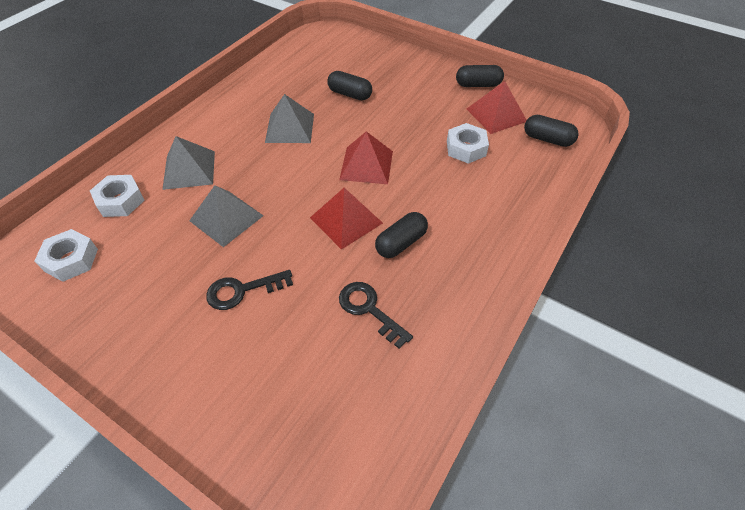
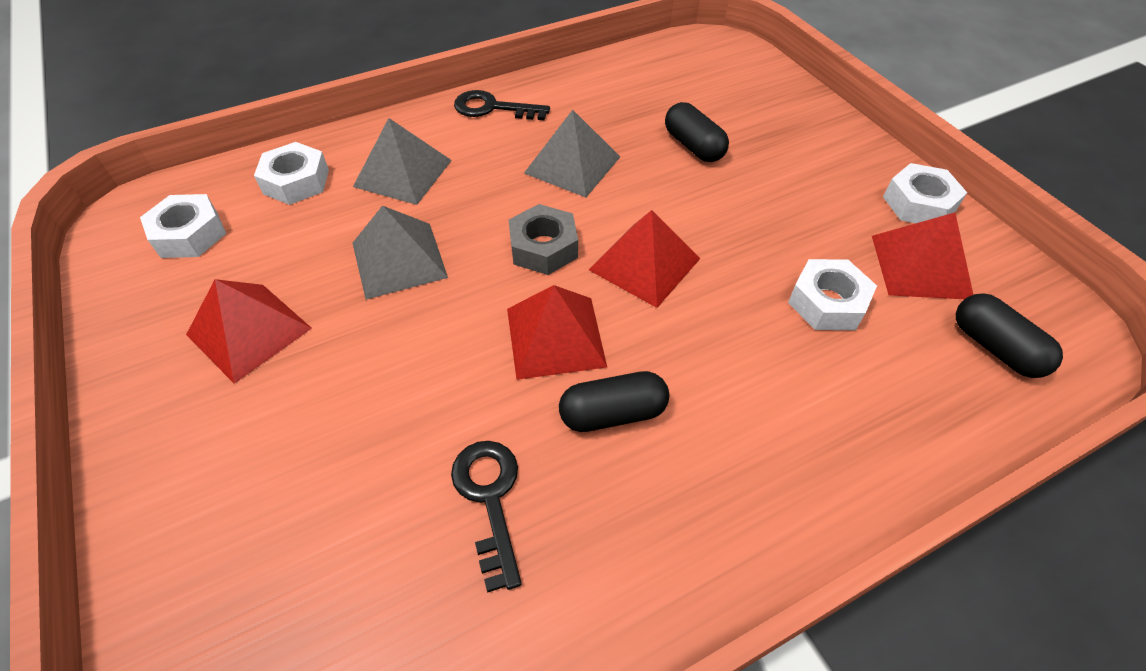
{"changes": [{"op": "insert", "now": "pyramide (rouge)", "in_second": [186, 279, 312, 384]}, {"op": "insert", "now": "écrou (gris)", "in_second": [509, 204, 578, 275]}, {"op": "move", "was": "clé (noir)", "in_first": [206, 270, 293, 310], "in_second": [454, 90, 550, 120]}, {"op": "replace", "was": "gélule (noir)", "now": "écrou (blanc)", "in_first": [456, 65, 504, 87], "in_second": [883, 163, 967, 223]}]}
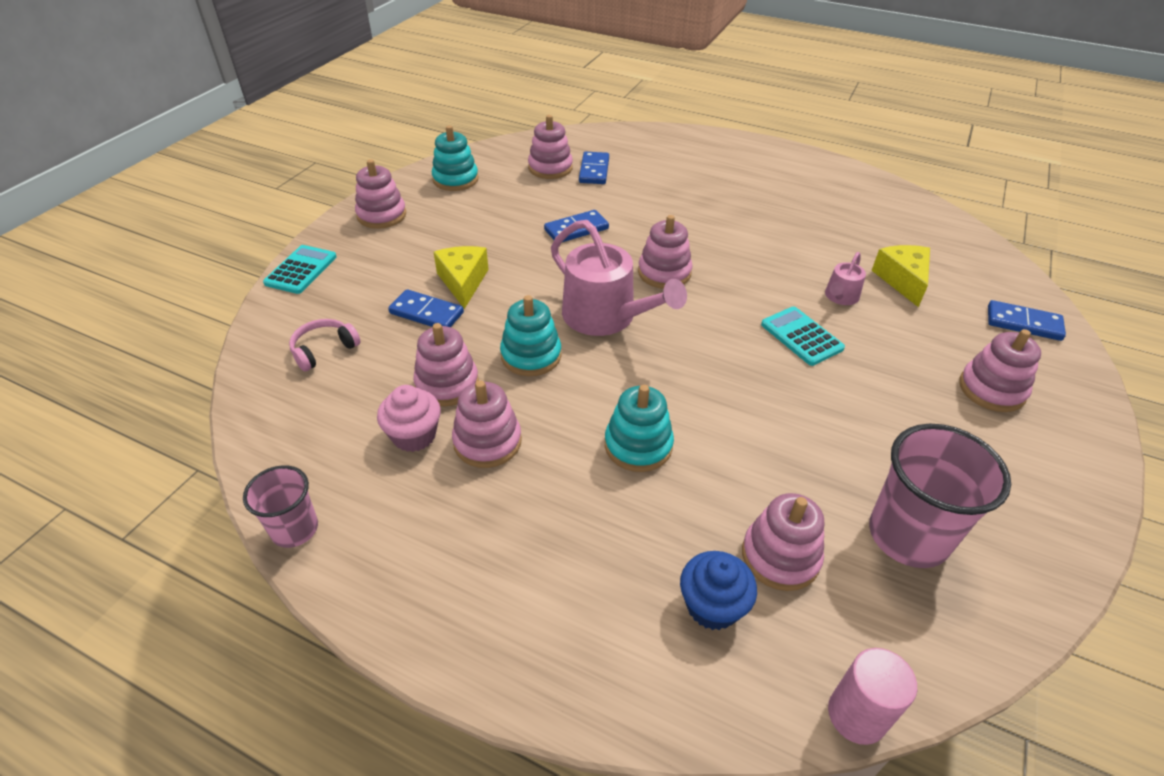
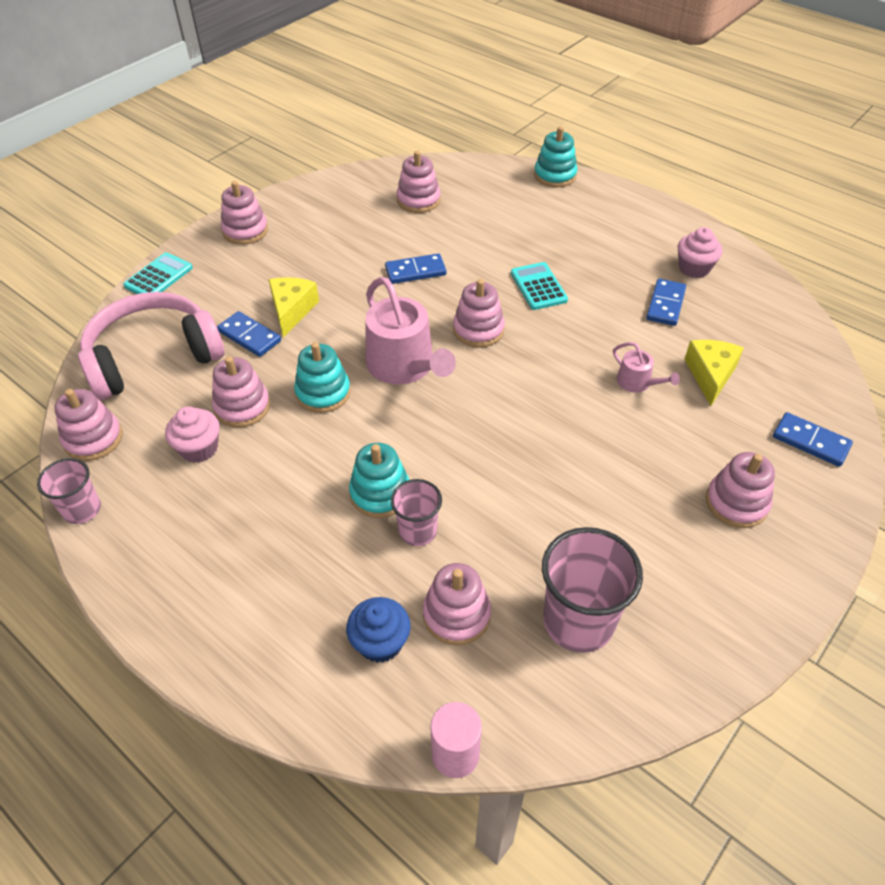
{"changes": [{"op": "insert", "now": "gobelet (rose)", "in_second": [391, 479, 442, 546]}, {"op": "insert", "now": "muffin (rose)", "in_second": [678, 227, 722, 278]}, {"op": "move", "was": "jouet à empiler (turquoise)", "in_first": [432, 125, 478, 191], "in_second": [534, 126, 578, 187]}, {"op": "move", "was": "jouet à empiler (rose)", "in_first": [452, 381, 522, 468], "in_second": [55, 389, 122, 461]}, {"op": "move", "was": "domino (bleu)", "in_first": [579, 152, 609, 184], "in_second": [646, 279, 686, 326]}, {"op": "move", "was": "calculatrice (turquoise)", "in_first": [761, 306, 845, 366], "in_second": [511, 262, 568, 310]}, {"op": "rotate", "was": "arrosoir (rose)", "in_first": [825, 252, 866, 305], "in_second": [613, 342, 680, 393], "clockwise": -90}, {"op": "resize", "was": "casque audio (rose)", "in_first": [289, 319, 361, 371], "in_second": [78, 292, 224, 400], "ratio": 2.35}]}
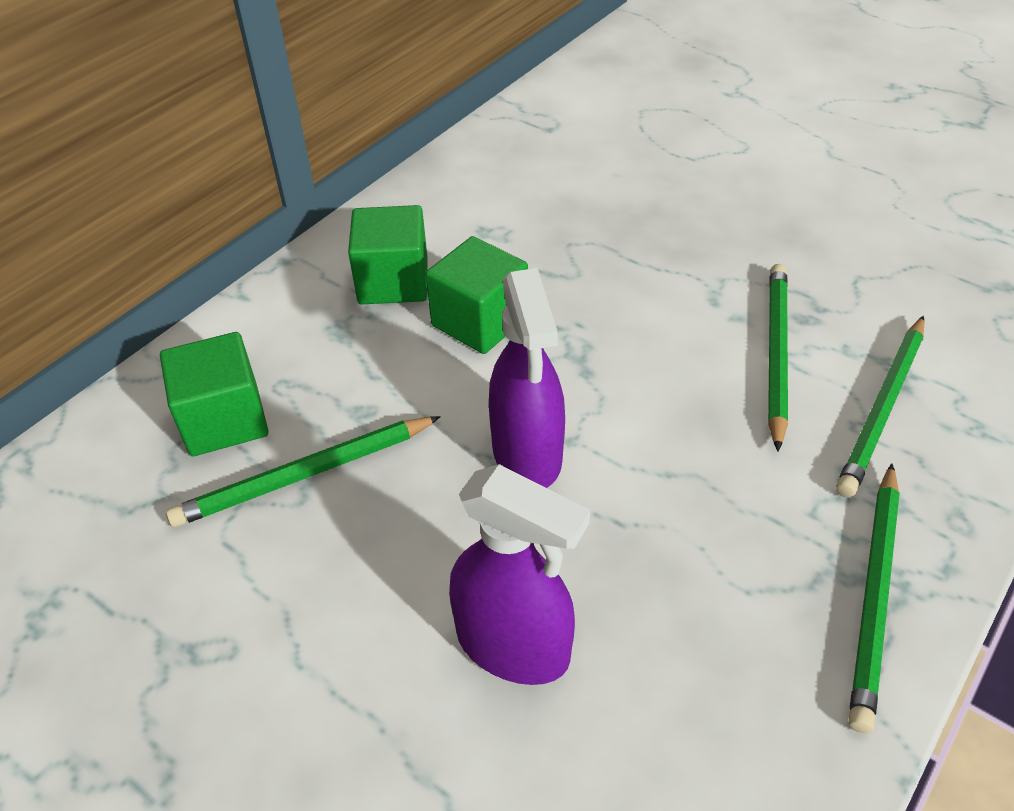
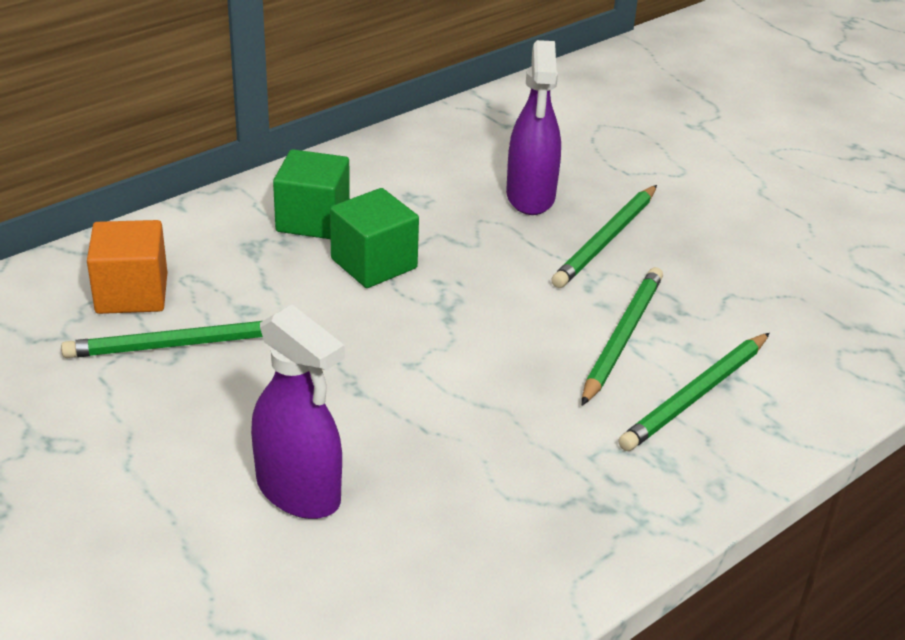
{"changes": [{"op": "move", "was": "vaporisateur (violet)", "in_first": [489, 268, 565, 488], "in_second": [506, 40, 561, 215]}, {"op": "move", "was": "crayon (vert)", "in_first": [849, 463, 900, 733], "in_second": [551, 185, 657, 288]}, {"op": "recolor", "was": "cube (vert)", "now": "cube (orange)", "in_first": [160, 332, 269, 456], "in_second": [87, 220, 167, 314]}]}
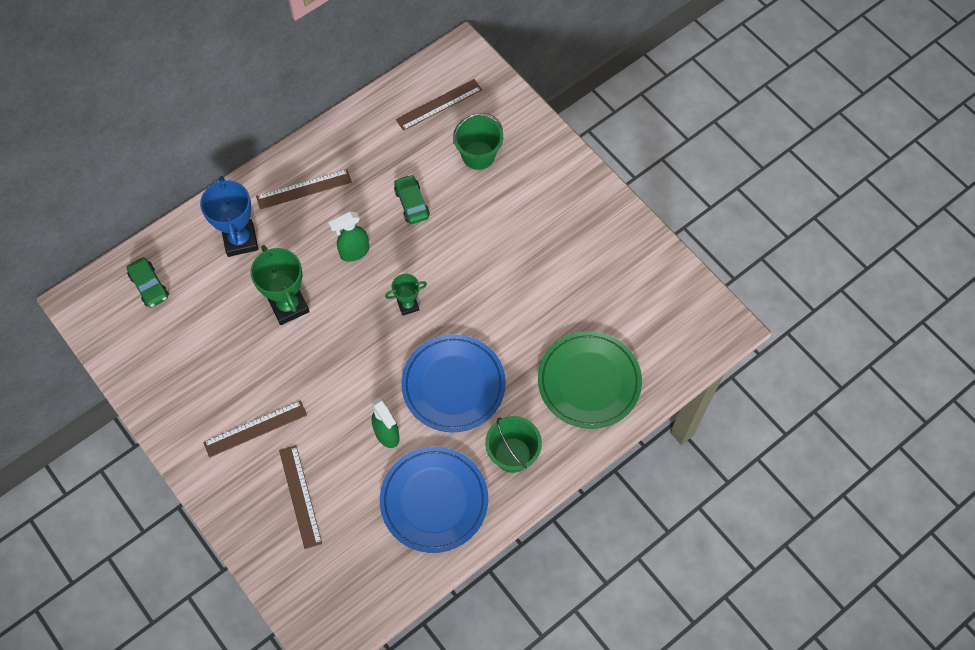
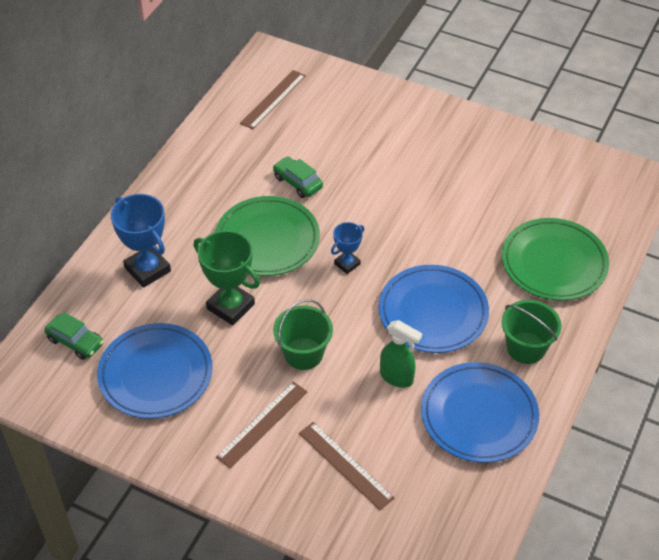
{"changes": [{"op": "delete", "was": "règle (marron)", "in_first": [256, 169, 352, 210]}, {"op": "insert", "now": "assiette (bleu)", "in_second": [97, 323, 212, 419]}, {"op": "move", "was": "seau (vert)", "in_first": [453, 113, 503, 170], "in_second": [273, 299, 333, 370]}, {"op": "replace", "was": "vaporisateur (vert)", "now": "assiette (vert)", "in_first": [328, 211, 369, 262], "in_second": [215, 196, 320, 276]}, {"op": "recolor", "was": "trophée (vert)", "now": "trophée (bleu)", "in_first": [385, 274, 427, 316], "in_second": [331, 222, 364, 274]}]}
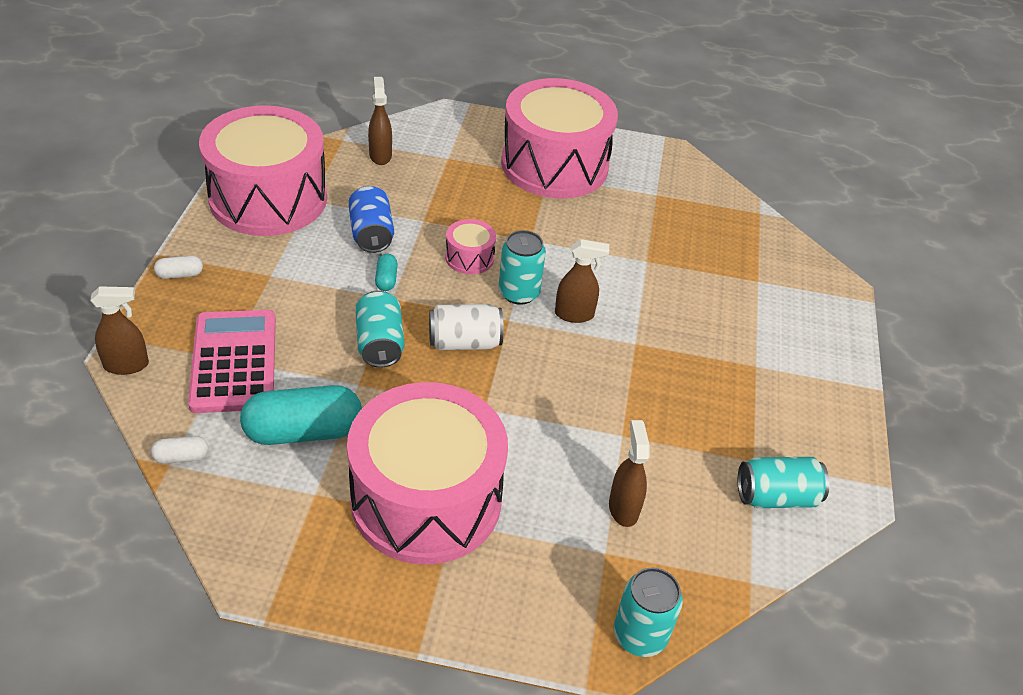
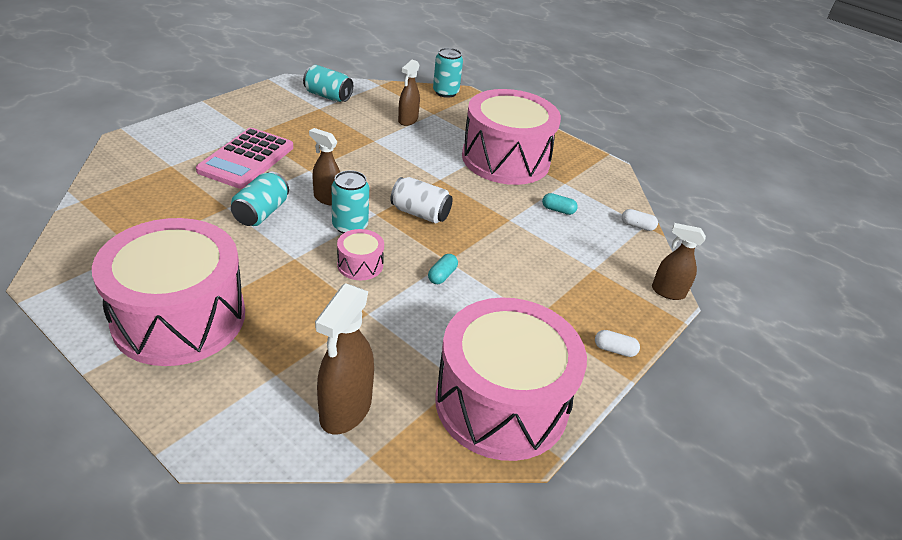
{"changes": [{"op": "delete", "was": "canette (bleu)", "in_first": [348, 186, 394, 253]}, {"op": "move", "was": "calculatrice (rose)", "in_first": [188, 310, 276, 413], "in_second": [196, 128, 293, 189]}, {"op": "move", "was": "canette (turquoise)", "in_first": [355, 290, 404, 368], "in_second": [231, 171, 289, 226]}, {"op": "resize", "was": "gélule (turquoise)", "in_first": [240, 385, 362, 445], "in_second": [542, 193, 578, 215], "ratio": 0.45}, {"op": "resize", "was": "vaporisateur (marron)", "in_first": [368, 77, 392, 165], "in_second": [315, 283, 374, 434], "ratio": 1.57}]}
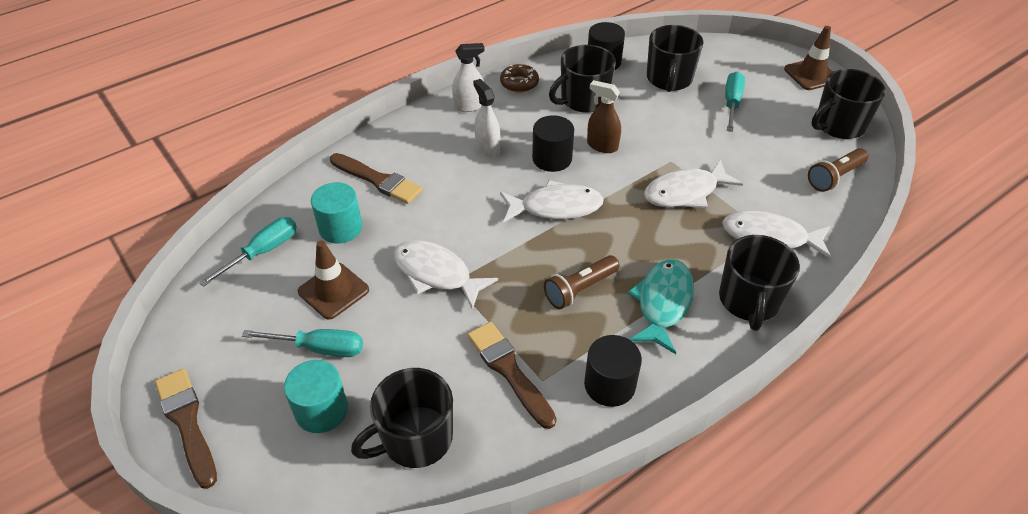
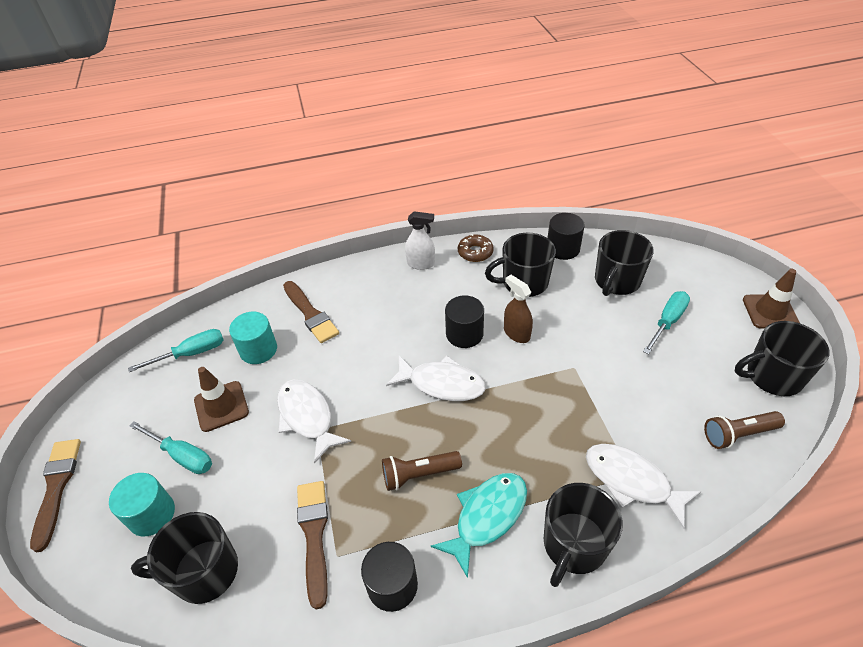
{"changes": [{"op": "delete", "was": "vaporisateur (blanc)", "in_first": [473, 79, 500, 157]}, {"op": "delete", "was": "poisson (blanc)", "in_first": [644, 159, 743, 208]}]}
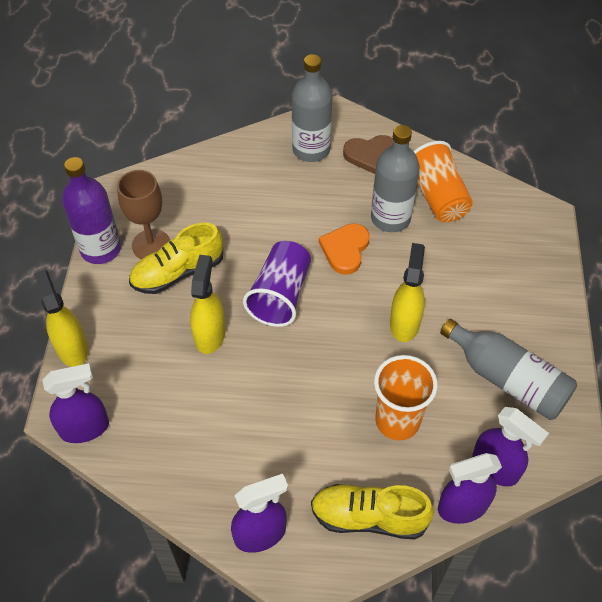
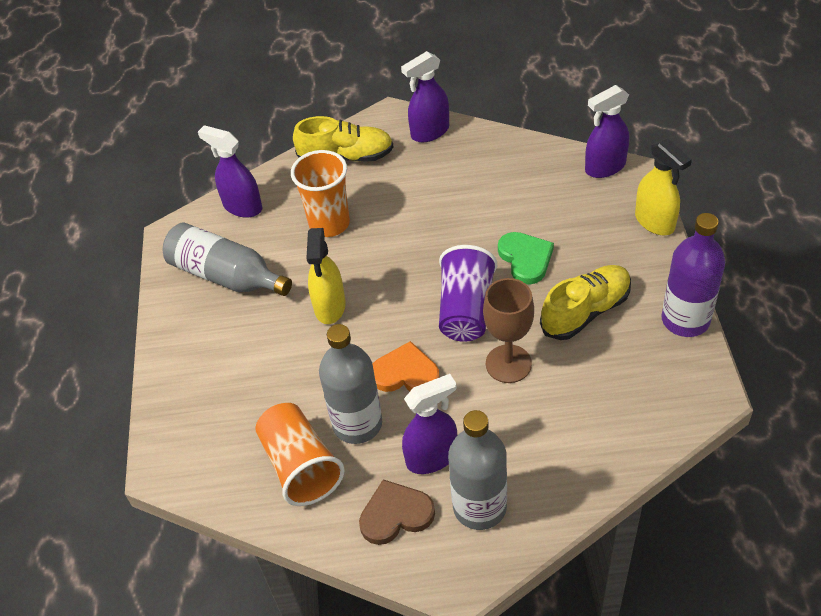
{"changes": [{"op": "move", "was": "verre à pied (marron)", "in_first": [117, 170, 170, 259], "in_second": [483, 278, 534, 383]}, {"op": "move", "was": "vaporisateur (violet)", "in_first": [438, 453, 502, 524], "in_second": [402, 374, 457, 474]}, {"op": "replace", "was": "vaporisateur (jaune)", "now": "cœur (vert)", "in_first": [190, 255, 225, 354], "in_second": [498, 232, 554, 285]}, {"op": "rotate", "was": "cœur (orange)", "in_first": [319, 223, 370, 275], "in_second": [373, 341, 440, 392], "clockwise": -90}]}
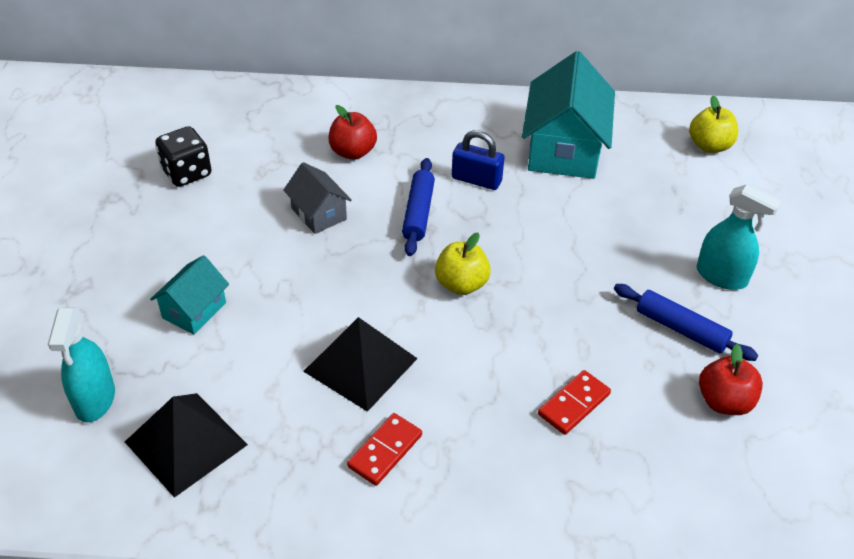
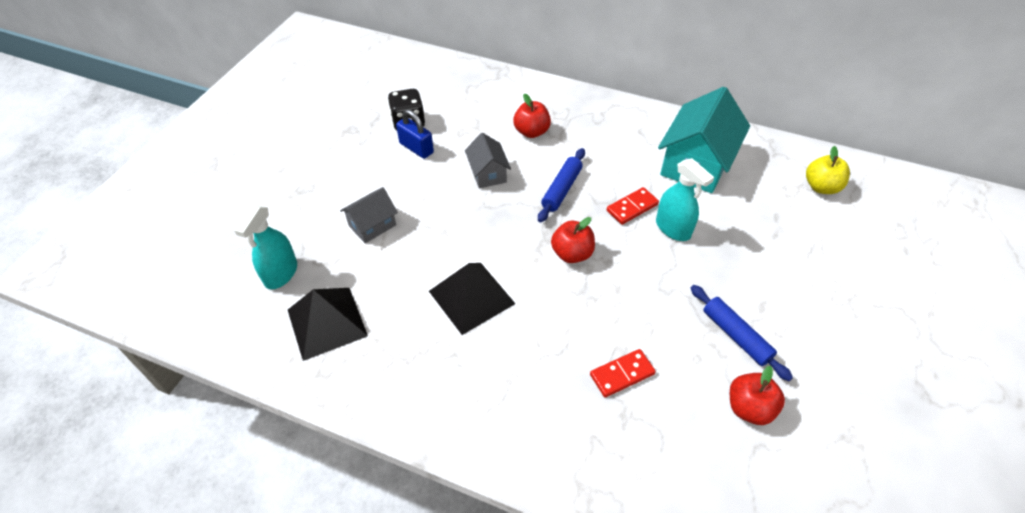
{"changes": [{"op": "move", "was": "domino (rouge)", "in_first": [347, 413, 422, 486], "in_second": [607, 187, 659, 225]}, {"op": "move", "was": "cadenas (bleu)", "in_first": [452, 130, 504, 190], "in_second": [396, 109, 434, 159]}, {"op": "move", "was": "vaporisateur (turquoise)", "in_first": [697, 184, 781, 290], "in_second": [656, 158, 714, 241]}, {"op": "recolor", "was": "maison (turquoise)", "now": "maison (gris)", "in_first": [150, 255, 229, 335], "in_second": [340, 187, 398, 243]}, {"op": "recolor", "was": "pomme (jaune)", "now": "pomme (rouge)", "in_first": [435, 233, 491, 295], "in_second": [551, 217, 595, 263]}]}
